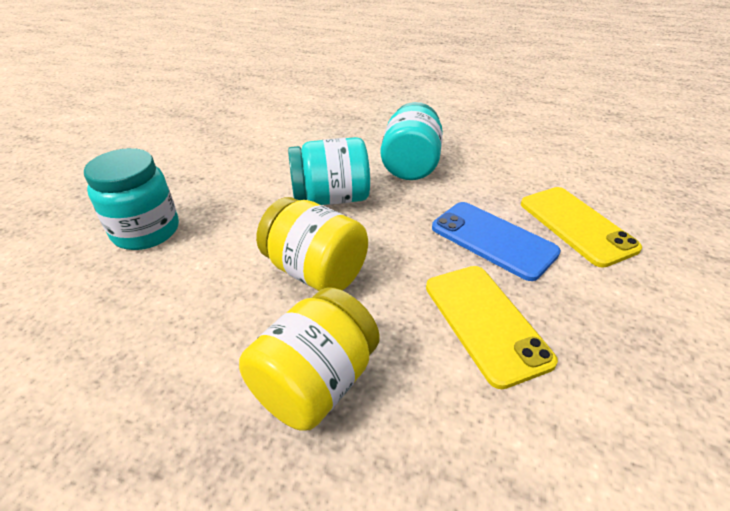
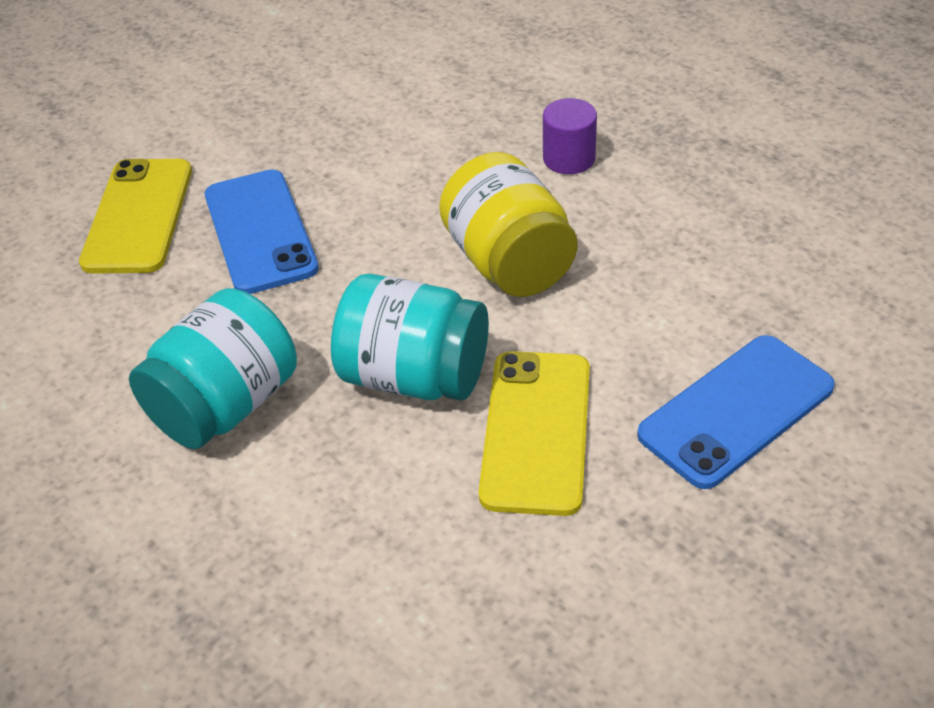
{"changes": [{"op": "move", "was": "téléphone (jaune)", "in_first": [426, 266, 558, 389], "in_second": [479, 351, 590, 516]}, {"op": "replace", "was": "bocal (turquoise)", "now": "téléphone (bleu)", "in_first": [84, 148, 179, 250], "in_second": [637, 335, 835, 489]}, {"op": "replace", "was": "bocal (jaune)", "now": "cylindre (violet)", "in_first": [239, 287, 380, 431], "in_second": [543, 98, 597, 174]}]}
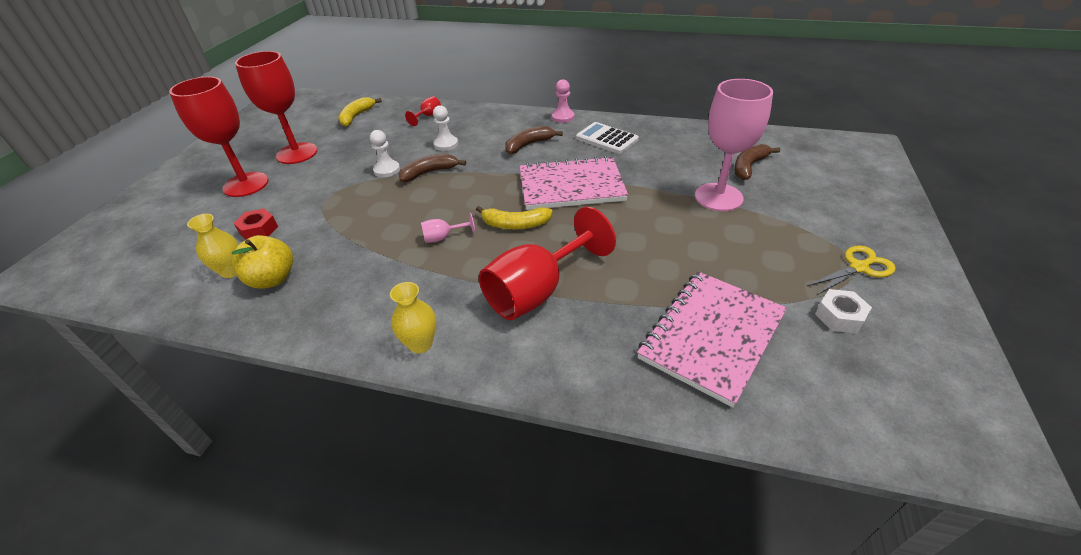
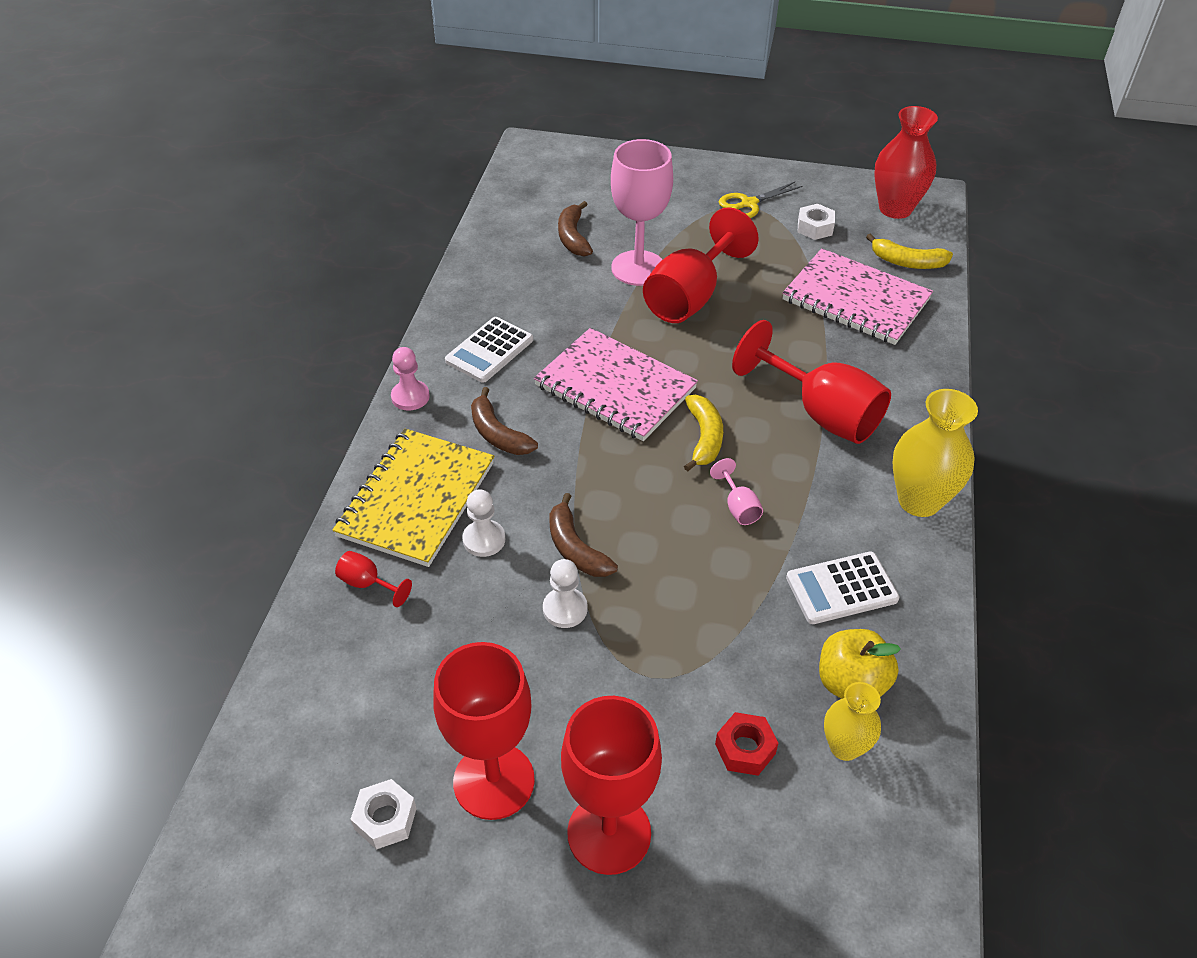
{"changes": [{"op": "insert", "now": "carnet (jaune)", "in_second": [333, 429, 494, 567]}, {"op": "insert", "now": "écrou (blanc)", "in_second": [350, 779, 417, 850]}, {"op": "insert", "now": "verre à pied (rouge)", "in_second": [643, 207, 759, 323]}, {"op": "insert", "now": "calculatrice (blanc)", "in_second": [786, 552, 900, 624]}, {"op": "insert", "now": "vase (rouge)", "in_second": [874, 106, 938, 219]}, {"op": "move", "was": "banane (jaune)", "in_first": [338, 97, 382, 127], "in_second": [866, 234, 953, 269]}, {"op": "rotate", "was": "carnet (rose)", "in_first": [520, 156, 628, 210], "in_second": [534, 328, 698, 441], "clockwise": -45}, {"op": "rotate", "was": "banane (marron)", "in_first": [734, 144, 780, 180], "in_second": [558, 201, 593, 257], "clockwise": 45}, {"op": "rotate", "was": "ciseaux (jaune)", "in_first": [807, 245, 896, 295], "in_second": [719, 182, 803, 218], "clockwise": -90}, {"op": "resize", "was": "vase (jaune)", "in_first": [390, 282, 436, 353], "in_second": [893, 389, 978, 517], "ratio": 1.65}]}
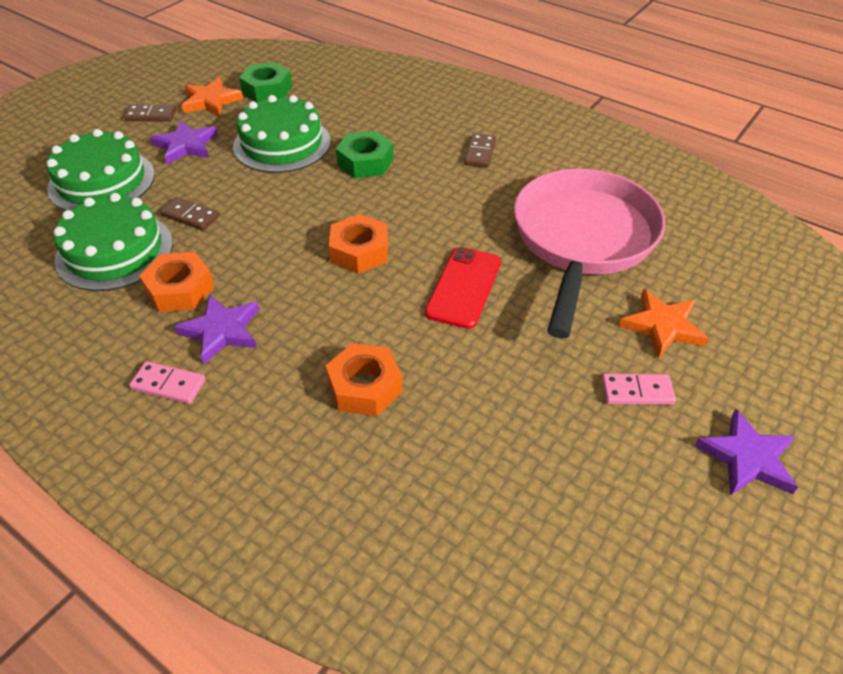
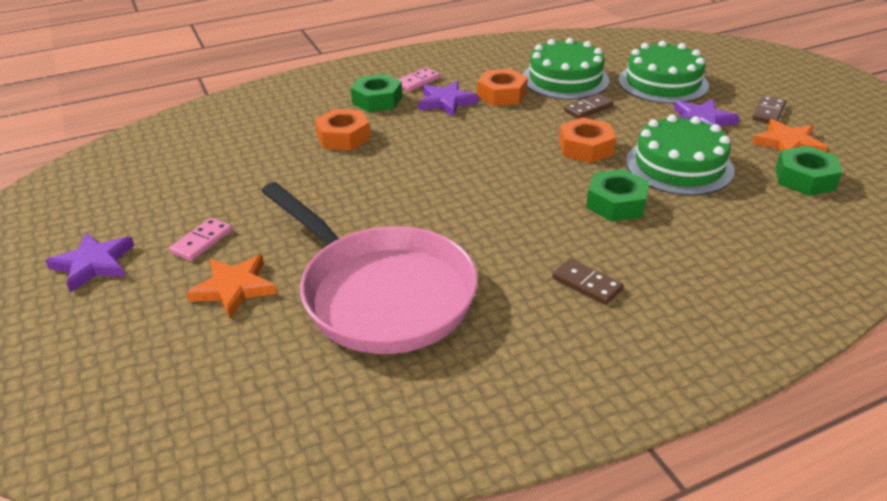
{"changes": [{"op": "delete", "was": "téléphone (rouge)", "in_first": [425, 247, 501, 329]}, {"op": "insert", "now": "écrou (vert)", "in_second": [351, 74, 402, 112]}, {"op": "move", "was": "écrou (orange)", "in_first": [329, 214, 388, 274], "in_second": [559, 117, 616, 163]}]}
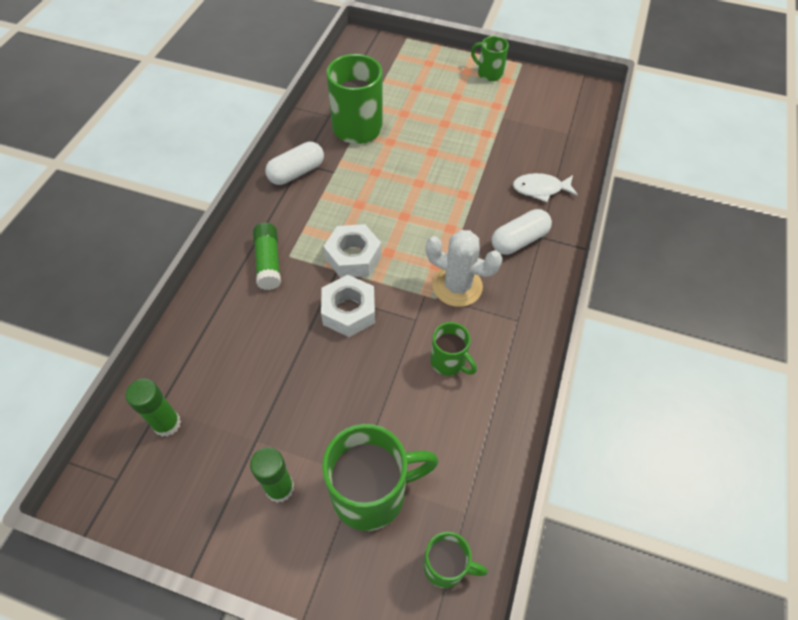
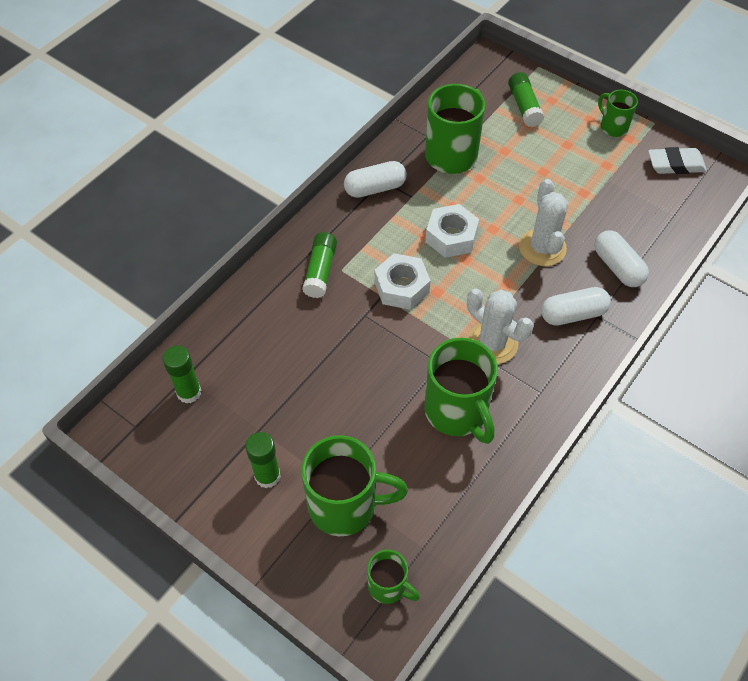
{"changes": [{"op": "insert", "now": "bâton de colle (vert)", "in_second": [508, 72, 544, 127]}, {"op": "insert", "now": "cactus (blanc)", "in_second": [519, 179, 568, 266]}, {"op": "insert", "now": "gomme (blanc)", "in_second": [648, 147, 707, 174]}, {"op": "move", "was": "écrou (blanc)", "in_first": [321, 275, 375, 337], "in_second": [425, 204, 479, 258]}, {"op": "replace", "was": "poisson (blanc)", "now": "gélule (blanc)", "in_first": [513, 173, 578, 202], "in_second": [594, 230, 649, 287]}, {"op": "resize", "was": "tasse (vert)", "in_first": [430, 322, 477, 376], "in_second": [424, 338, 498, 444], "ratio": 1.84}]}
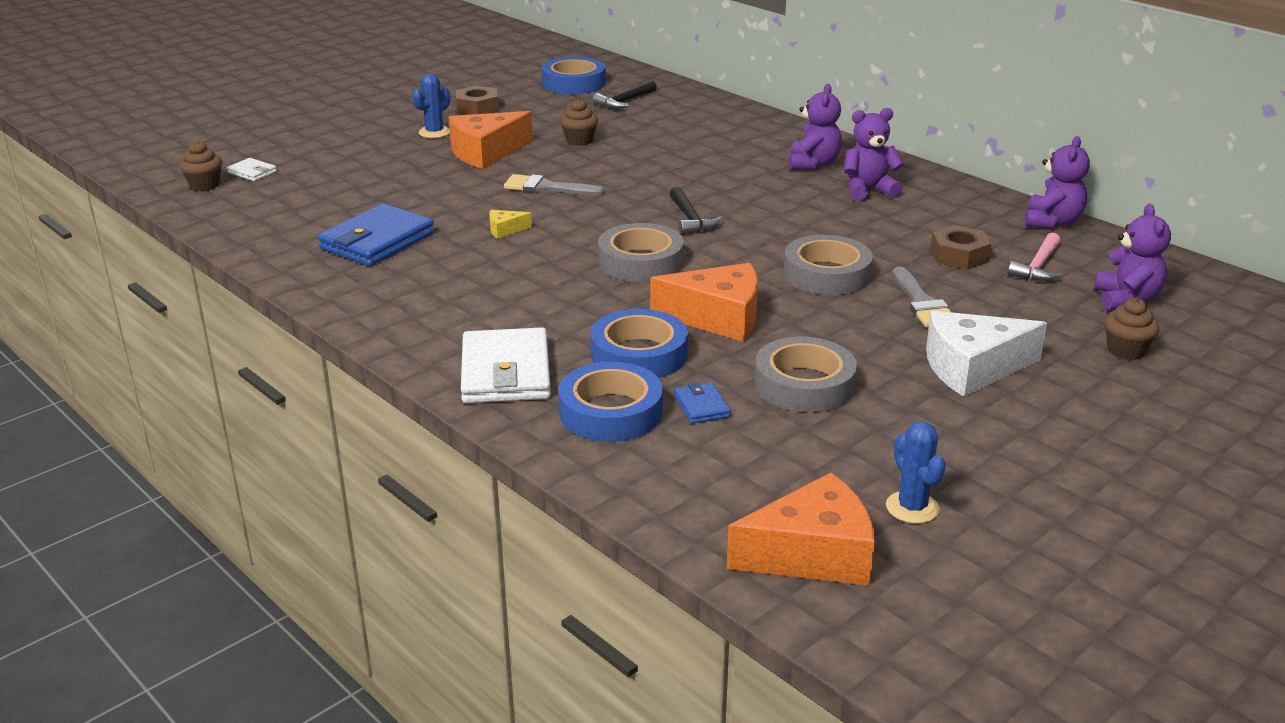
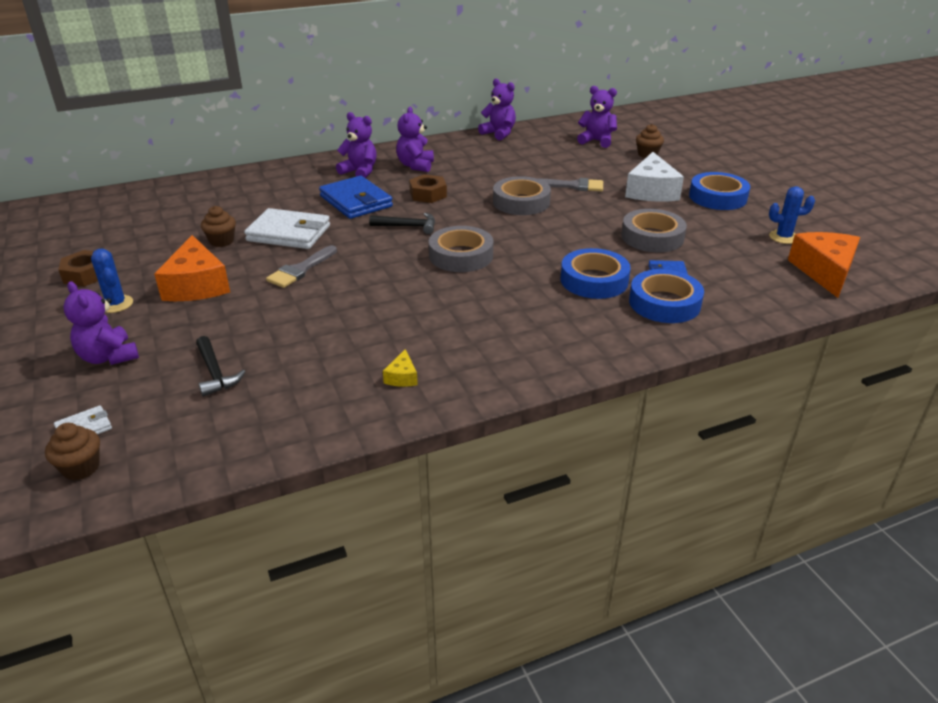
{"changes": [{"op": "delete", "was": "fromage (orange)", "in_first": [650, 263, 758, 342]}, {"op": "delete", "was": "marteau (rose)", "in_first": [1008, 233, 1062, 281]}, {"op": "insert", "now": "ours en peluche (violet)", "in_second": [63, 281, 139, 365]}, {"op": "move", "was": "portefeuille (bleu)", "in_first": [318, 203, 435, 266], "in_second": [319, 176, 393, 219]}, {"op": "move", "was": "portefeuille (blanc)", "in_first": [461, 327, 551, 403], "in_second": [244, 208, 330, 249]}, {"op": "move", "was": "fromage (jaune)", "in_first": [490, 210, 532, 239], "in_second": [383, 349, 418, 387]}, {"op": "move", "was": "ruban adhésif (bleu)", "in_first": [542, 57, 606, 94], "in_second": [689, 172, 750, 210]}, {"op": "move", "was": "marteau (noir)", "in_first": [593, 80, 657, 109], "in_second": [196, 336, 245, 397]}, {"op": "move", "was": "écrou (marron)", "in_first": [930, 225, 991, 270], "in_second": [409, 174, 447, 203]}]}
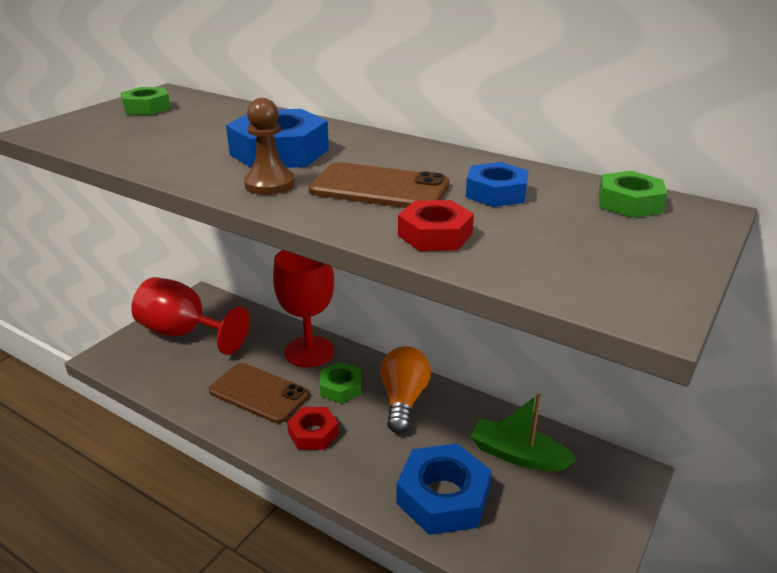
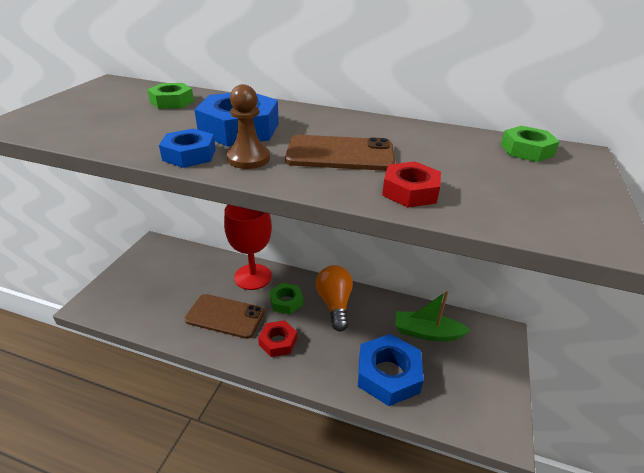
{"changes": [{"op": "delete", "was": "verre à pied (rouge)", "in_first": [131, 277, 250, 355]}, {"op": "move", "was": "écrou (vert)", "in_first": [120, 87, 171, 115], "in_second": [147, 83, 194, 109]}, {"op": "move", "was": "écrou (bleu)", "in_first": [466, 162, 529, 207], "in_second": [159, 129, 216, 168]}]}
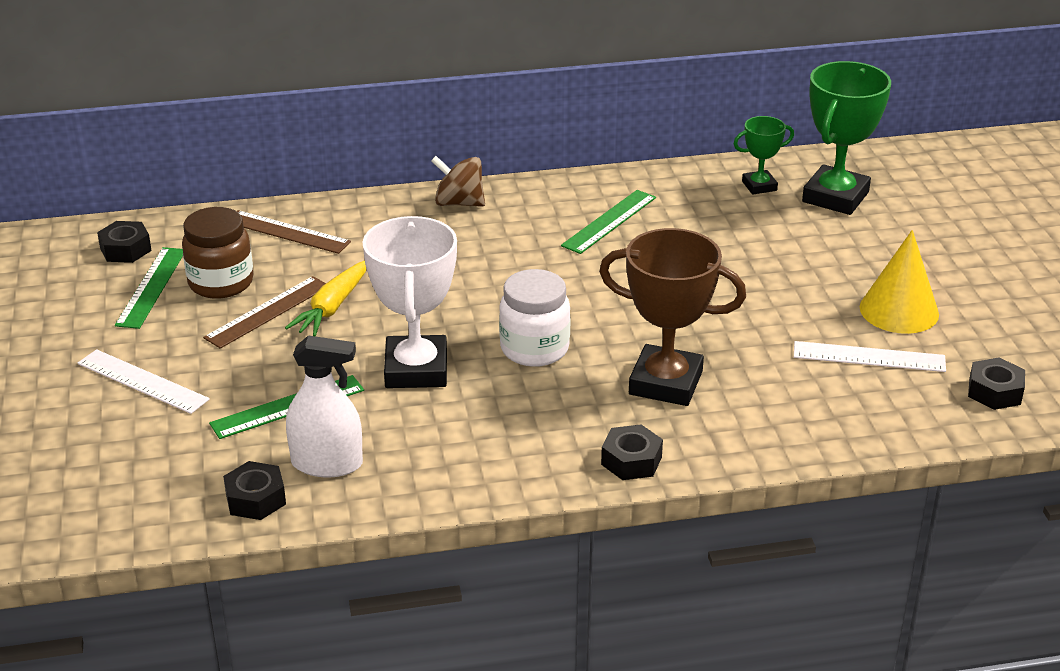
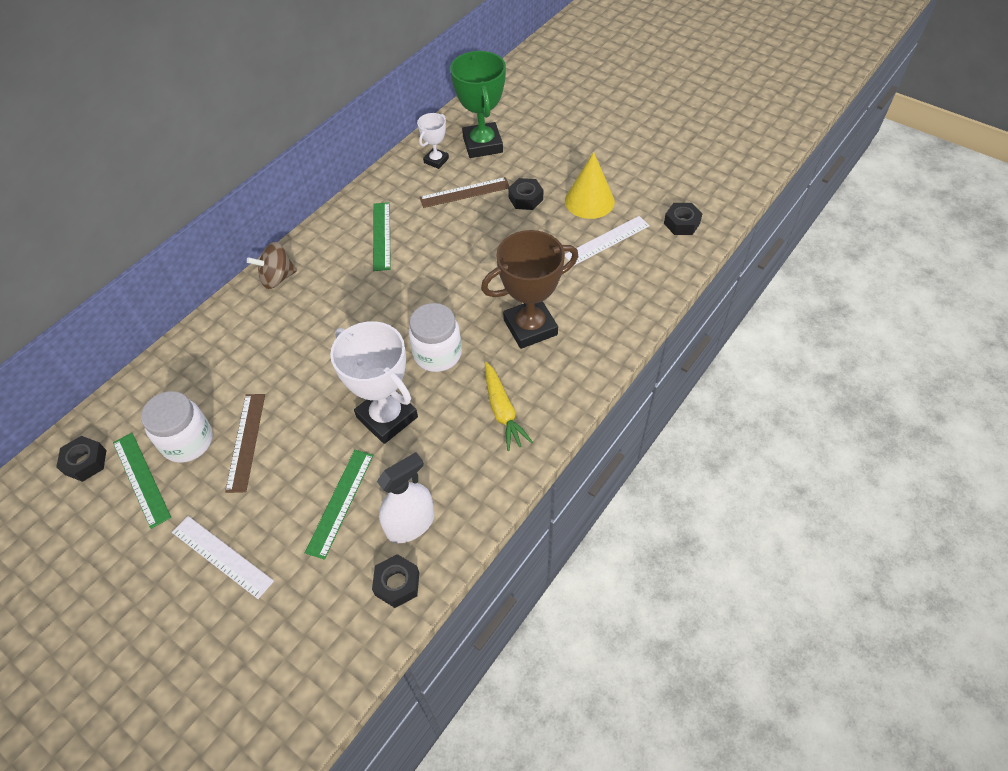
{"changes": [{"op": "move", "was": "règle (marron)", "in_first": [237, 210, 351, 254], "in_second": [419, 177, 510, 208]}, {"op": "move", "was": "carotte (jaune)", "in_first": [285, 260, 366, 336], "in_second": [485, 362, 533, 451]}, {"op": "move", "was": "écrou (noir)", "in_first": [601, 424, 663, 480], "in_second": [508, 178, 543, 210]}, {"op": "recolor", "was": "bocal (marron)", "now": "bocal (blanc)", "in_first": [182, 207, 253, 299], "in_second": [141, 391, 213, 463]}, {"op": "recolor", "was": "trophée (vert)", "now": "trophée (blanc)", "in_first": [733, 116, 794, 195], "in_second": [417, 113, 449, 169]}, {"op": "rotate", "was": "règle (blanc)", "in_first": [78, 349, 210, 414], "in_second": [172, 516, 274, 599], "clockwise": 45}]}
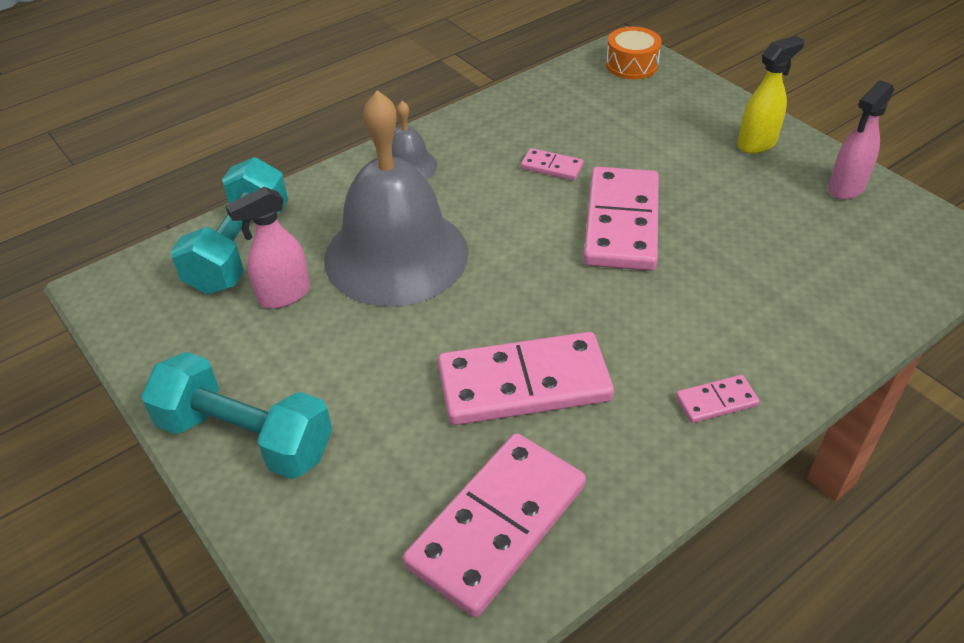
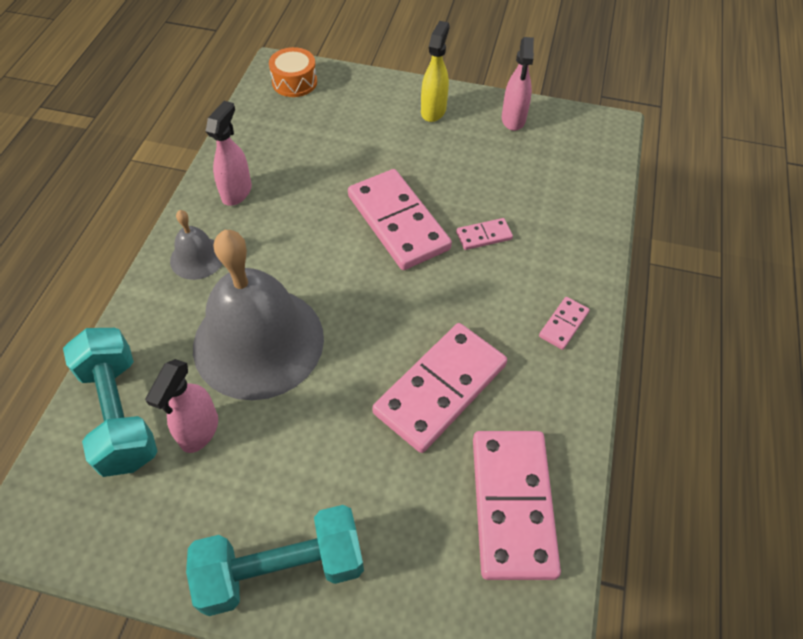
{"changes": [{"op": "insert", "now": "vaporisateur (rose)", "in_second": [206, 101, 252, 206]}, {"op": "move", "was": "domino (rose)", "in_first": [521, 148, 584, 180], "in_second": [456, 218, 513, 250]}]}
